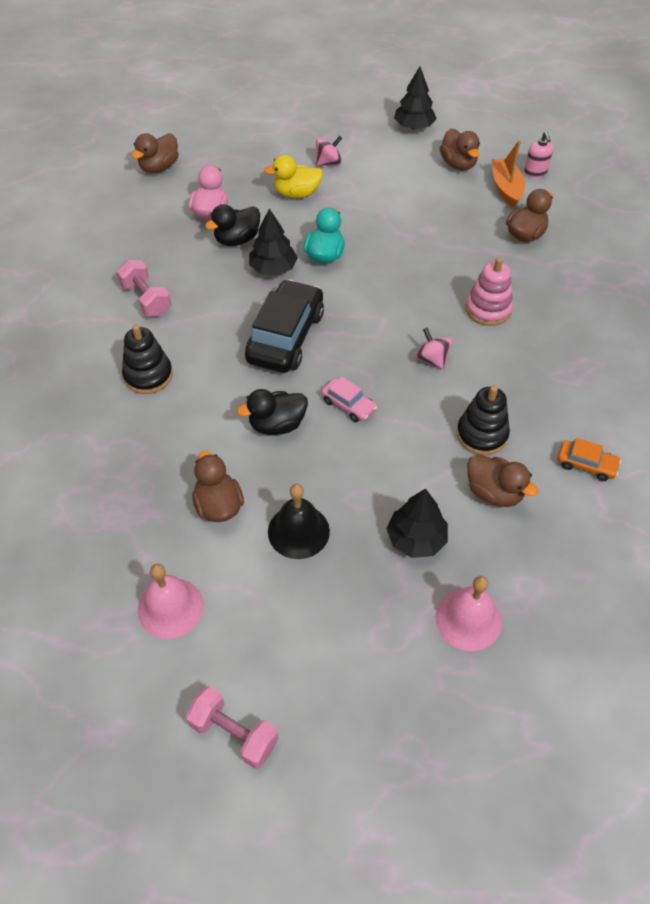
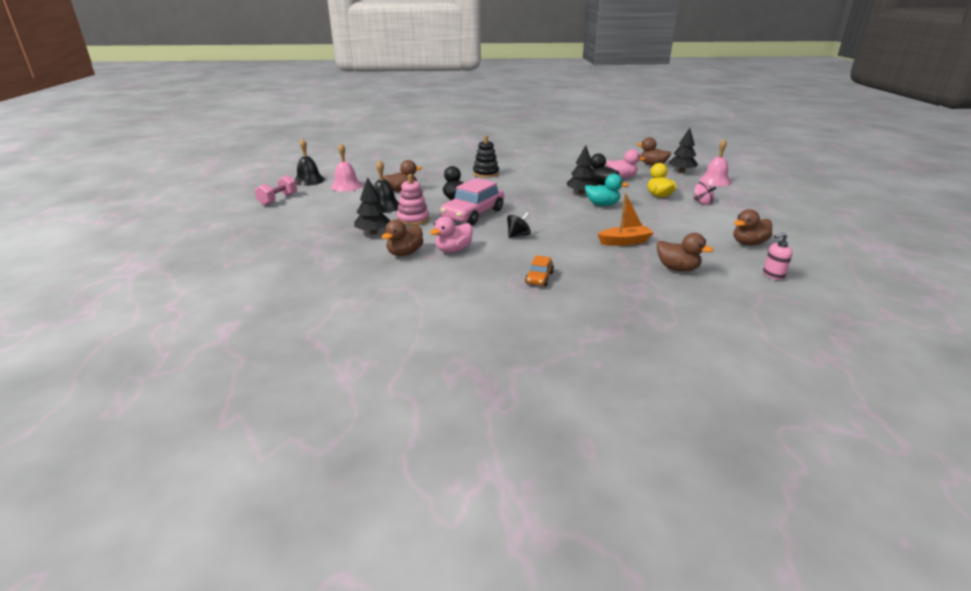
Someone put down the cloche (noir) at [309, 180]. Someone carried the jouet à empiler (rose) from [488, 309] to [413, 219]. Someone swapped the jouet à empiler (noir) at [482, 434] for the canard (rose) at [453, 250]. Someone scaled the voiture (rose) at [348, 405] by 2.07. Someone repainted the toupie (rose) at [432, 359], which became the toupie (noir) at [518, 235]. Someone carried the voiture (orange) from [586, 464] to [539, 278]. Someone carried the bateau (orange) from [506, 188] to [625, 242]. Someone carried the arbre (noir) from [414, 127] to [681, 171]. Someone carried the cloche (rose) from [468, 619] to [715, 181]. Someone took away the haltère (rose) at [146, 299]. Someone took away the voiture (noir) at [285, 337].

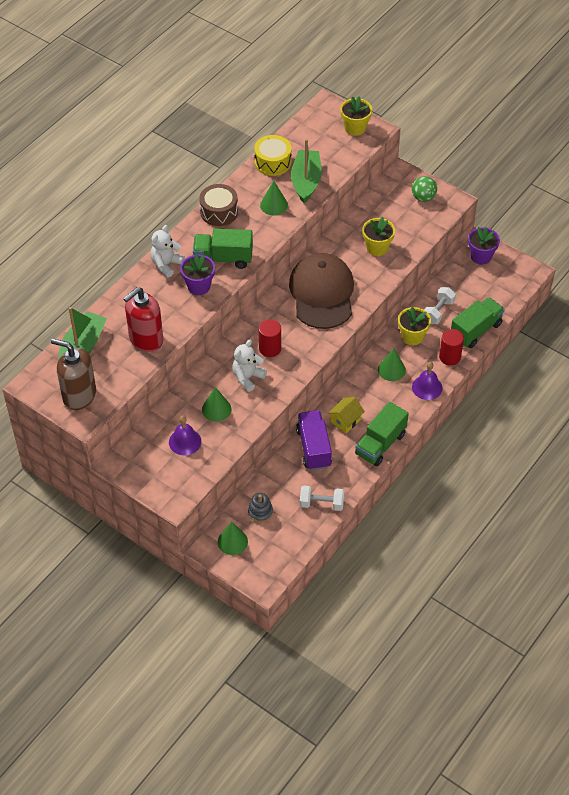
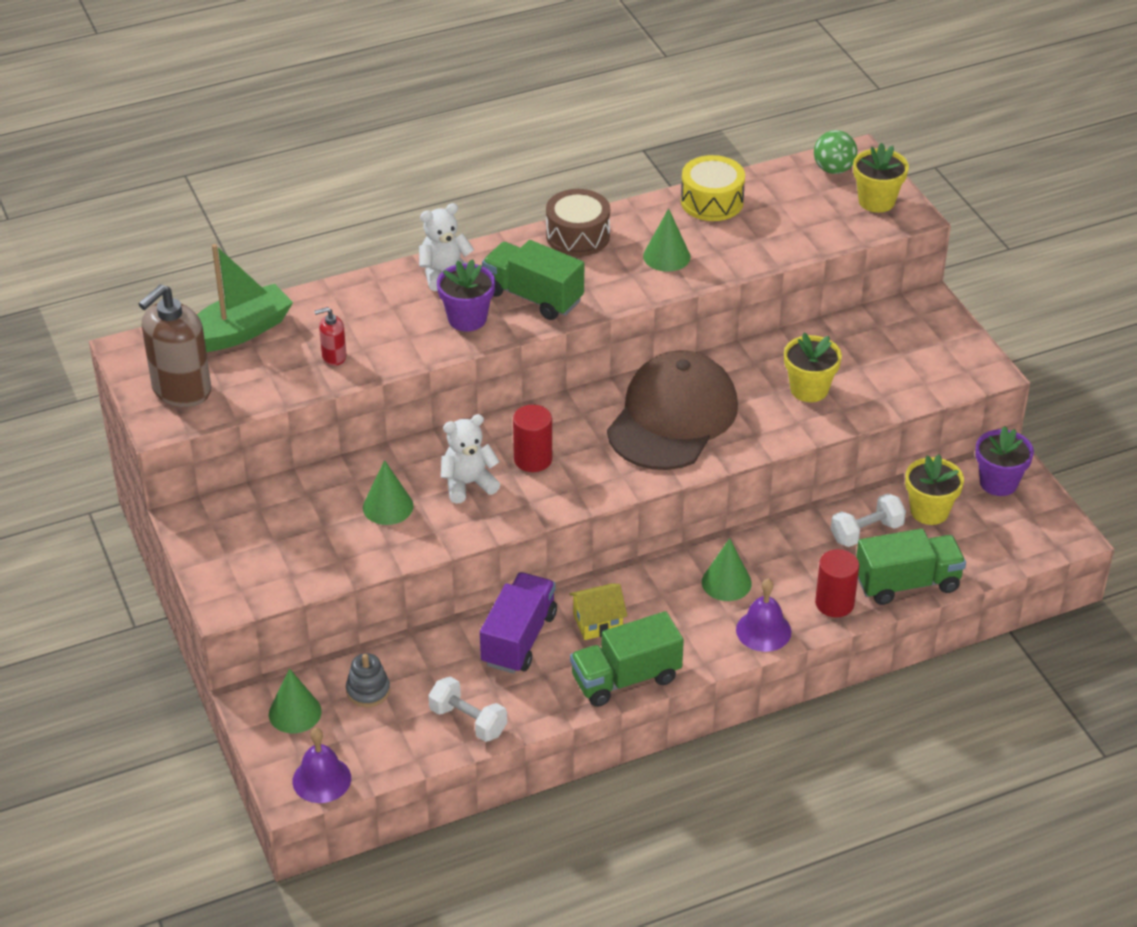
Someone rotated the distributeur de savon (marron) at [79, 395] by 105 degrees counterclockwise. Someone carried the cloche (violet) from [185, 441] to [321, 779]. Someone scaled the distributeur de savon (rouge) at [146, 339] by 0.47. Someone carried the balle (vert) from [423, 197] to [833, 169]. Someone carried the pot de fleurs (jaune) from [412, 336] to [929, 511]. Someone took away the bateau (vert) at [306, 181].

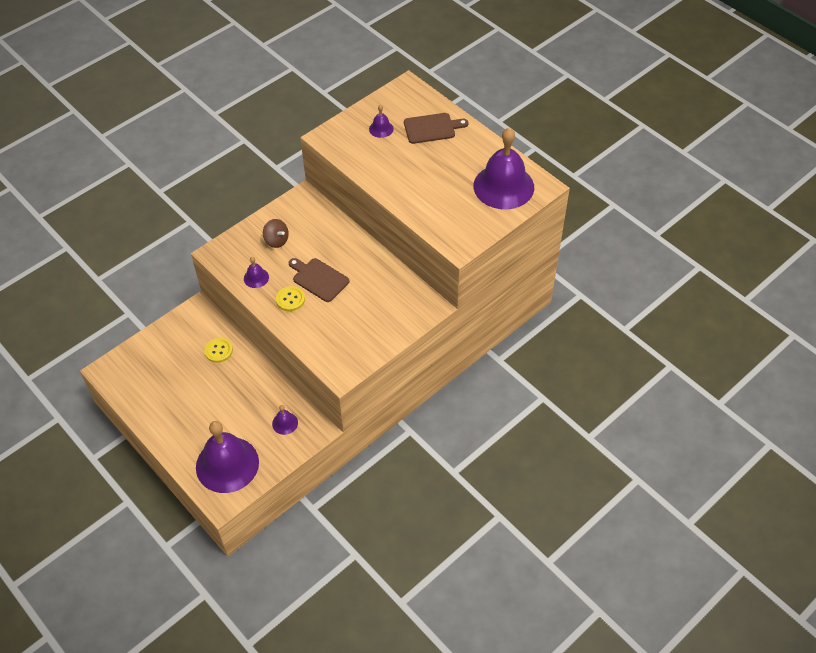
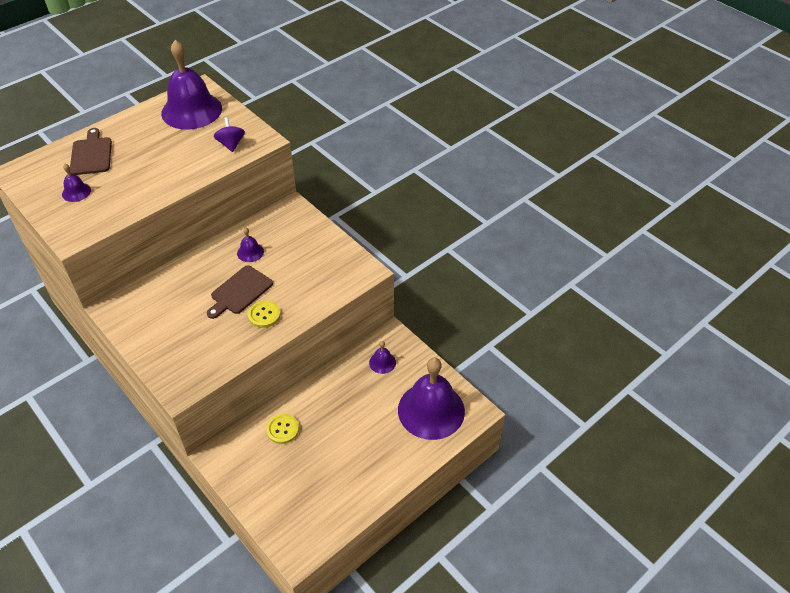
Someone put down the toupie (violet) at [231, 144]. Someone carried the cloche (violet) from [256, 278] to [250, 252]. Someone took away the toupie (marron) at [276, 240].

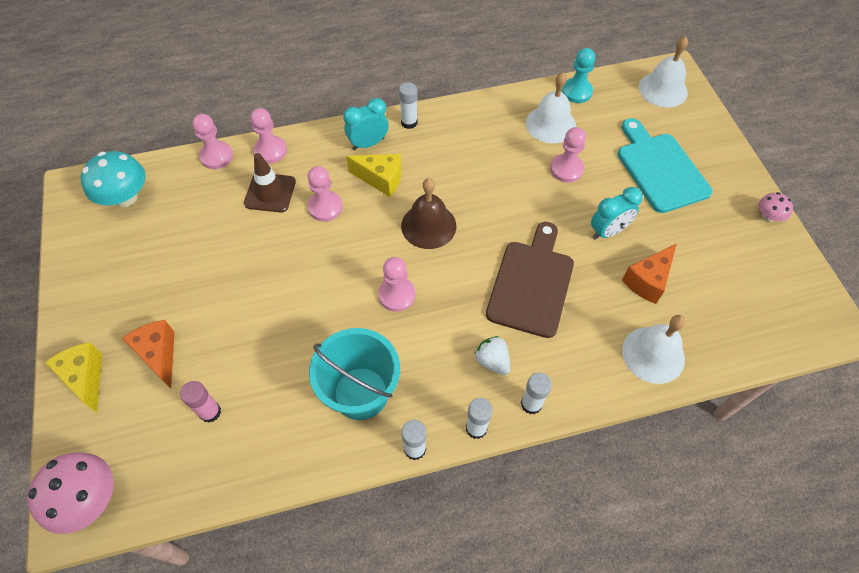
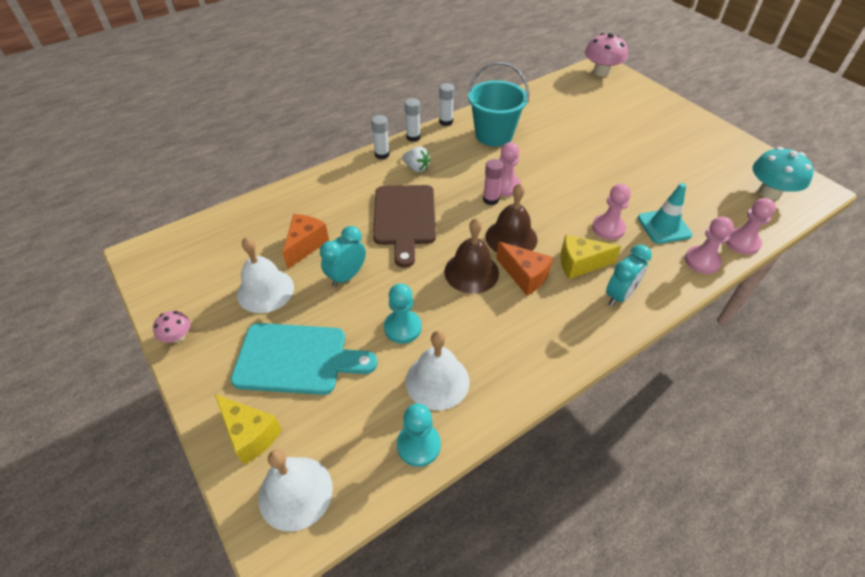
Someone carried the fromage (jaune) from [85, 378] to [250, 434]. Someone rotated the planche à découper (turquoise) at [660, 169] by 45 degrees counterclockwise. Someone carried the cloche (blanc) from [653, 354] to [265, 290]. Someone repainted the pion (rose) at [566, 169], which became the pion (turquoise) at [402, 328]. Someone put down the cloche (marron) at [471, 272]. Someone carried the bâton de colle (rose) from [210, 412] to [490, 199]. Someone carried the fromage (orange) from [158, 355] to [524, 276]. Someone repainted the cône de chantier (marron) at [270, 193], which became the cône de chantier (turquoise) at [664, 226]. Someone took away the bâton de colle (blanc) at [409, 122].

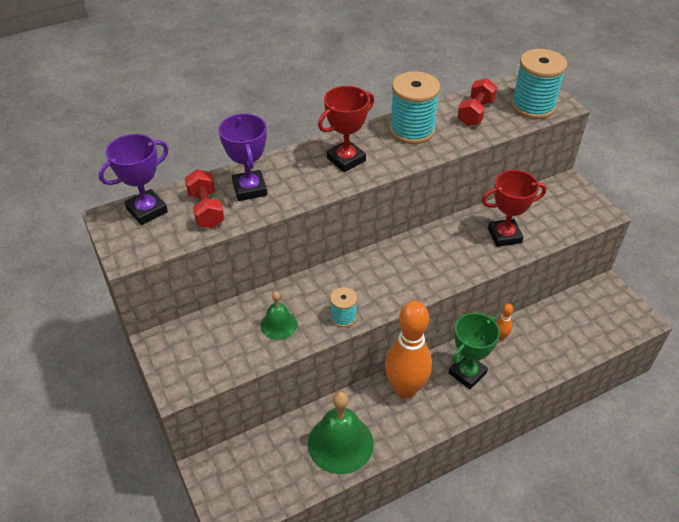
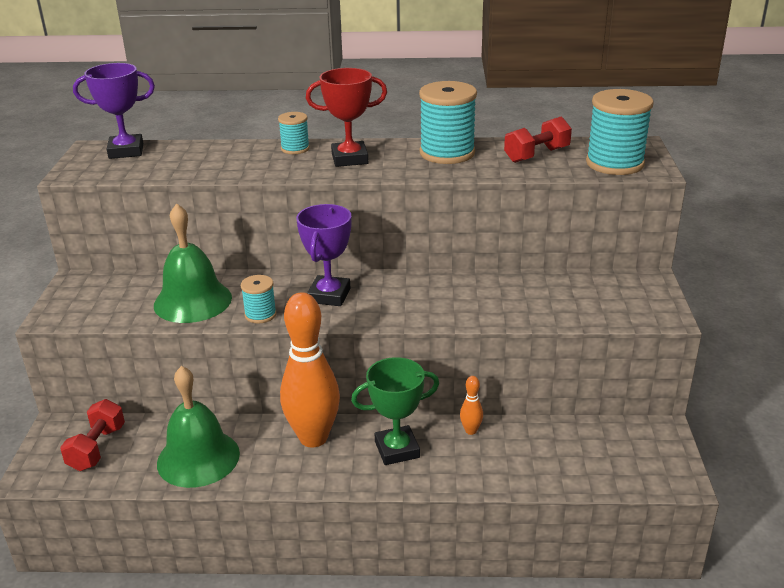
Someone carried the haltère (rouge) from [206, 209] to [97, 448]. Someone scaled the cloche (vert) at [278, 324] by 1.80. Someone put down the bobine (turquoise) at [295, 149]. Someone carried the trophée (violet) from [249, 189] to [329, 295]. Someone took away the trophée (rouge) at [504, 235].

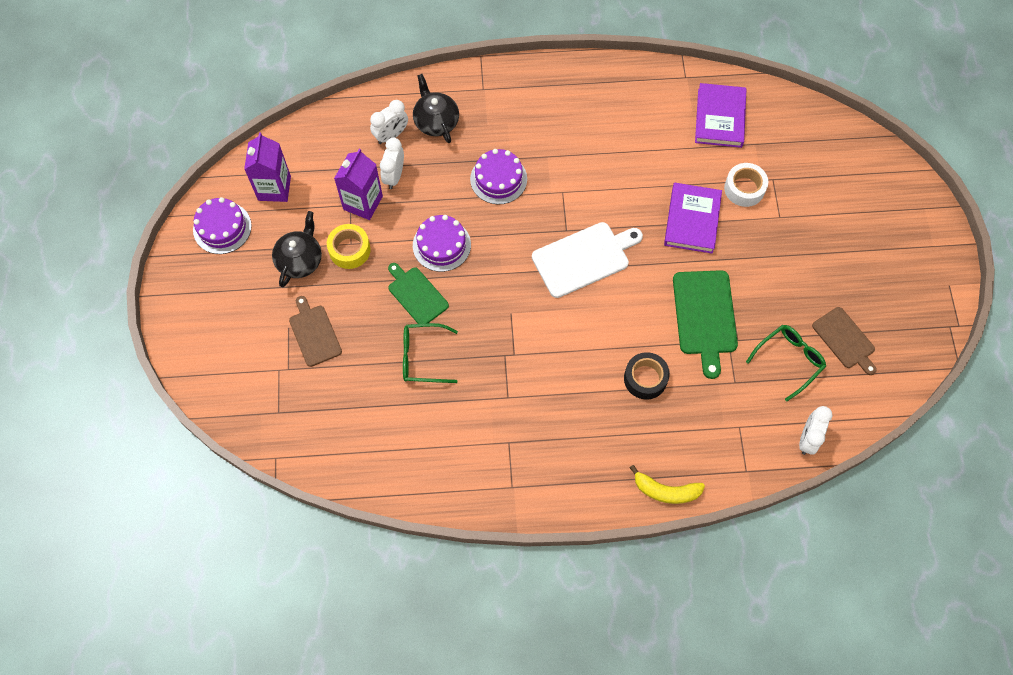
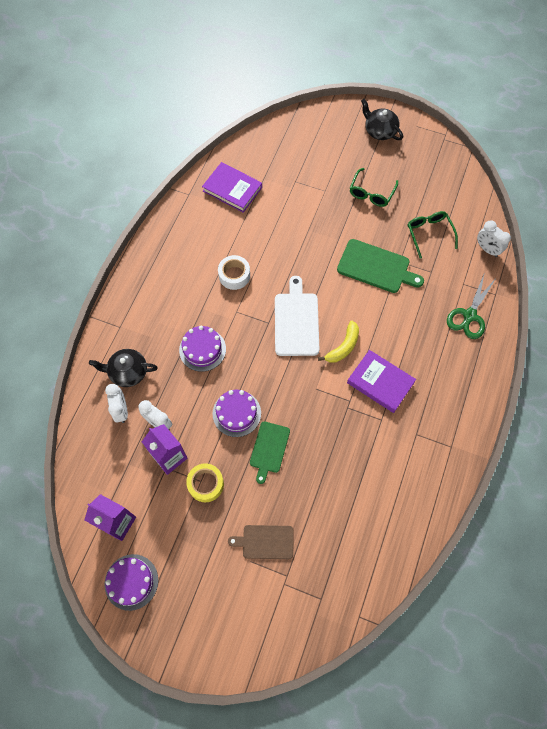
Someone carried the ruban adhésif (blanc) from [744, 188] to [234, 275]. Someone rotated the planche à découper (vert) at [416, 294] by 60 degrees counterclockwise. Someone carried the banane (jaune) from [666, 491] to [343, 346]. Someone carried the livre (violet) from [692, 220] to [380, 382]. Someone carried the lunettes (vert) from [422, 357] to [371, 193]. Someone carried the théière (noir) from [300, 260] to [379, 131]. Someone put down the ciseaux (vert) at [469, 316]. Someone took away the ruban adhésif (noir) at [645, 379]. Someone took away the planche à découper (marron) at [845, 340].

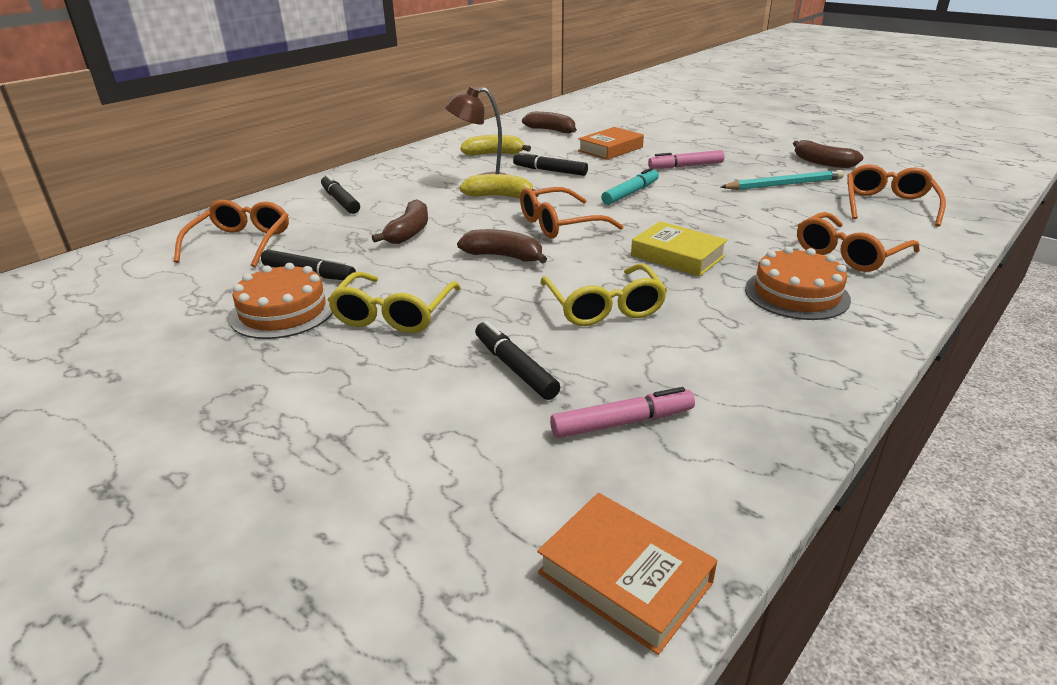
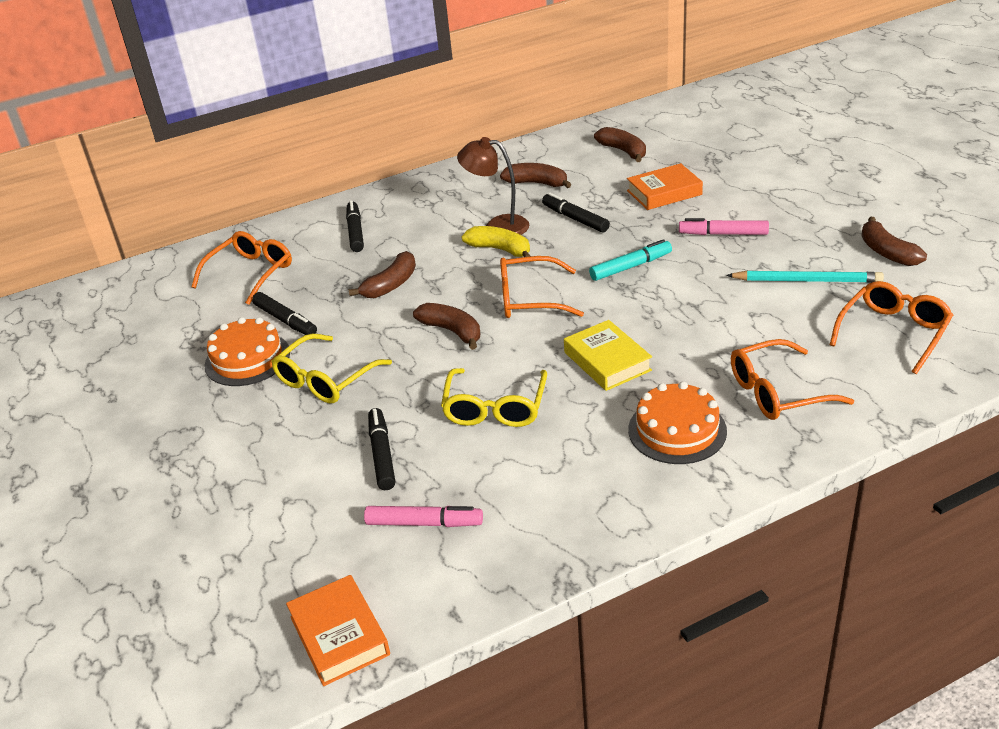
Someone repainted the banane (jaune) at [494, 154], which became the banane (marron) at [537, 183].

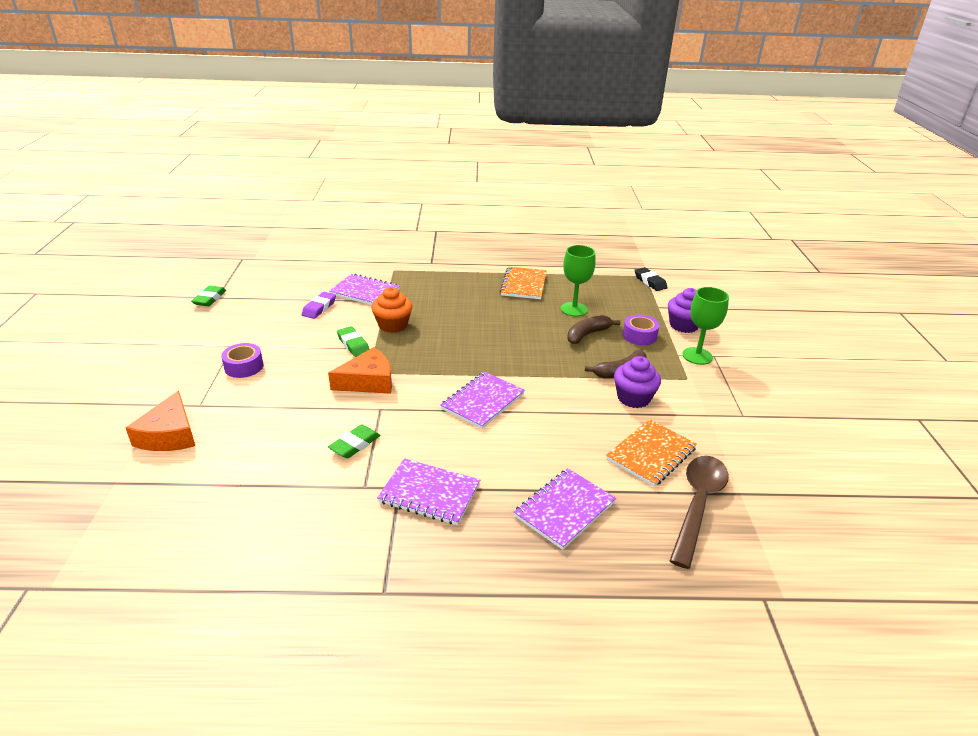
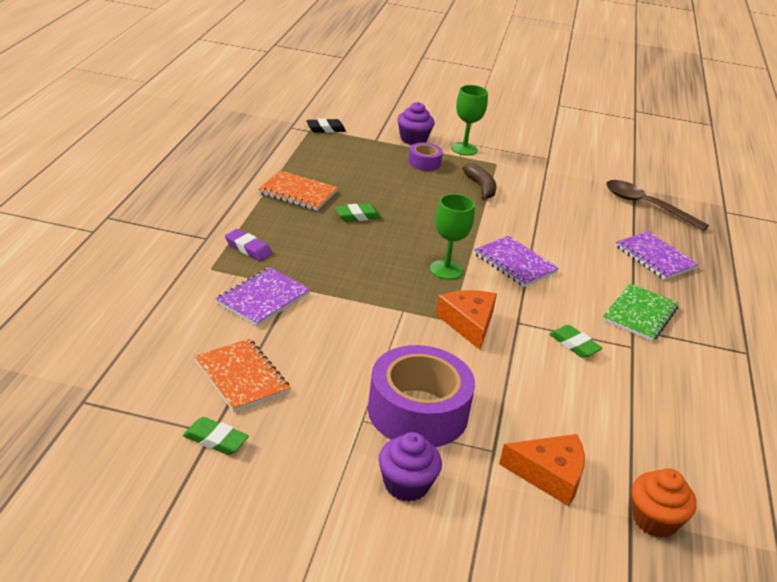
Someone carried the carnet (orange) from [651, 454] to [242, 377]. Someone carried the gomme (violet) from [319, 308] to [248, 248]. Someone carried the gomme (vert) from [353, 344] to [357, 216]. Someone scaled the ruban adhésif (violet) at [244, 367] by 2.10. Someone carried the muffin (violet) from [633, 398] to [406, 484]. Someone carried the verre à pied (vert) from [574, 309] to [446, 270]. Someone repainted the carnet (violet) at [429, 493], which became the carnet (vert) at [640, 314]. Someone carried the muffin (orange) from [393, 325] to [654, 520]. Someone took away the banane (marron) at [587, 334].

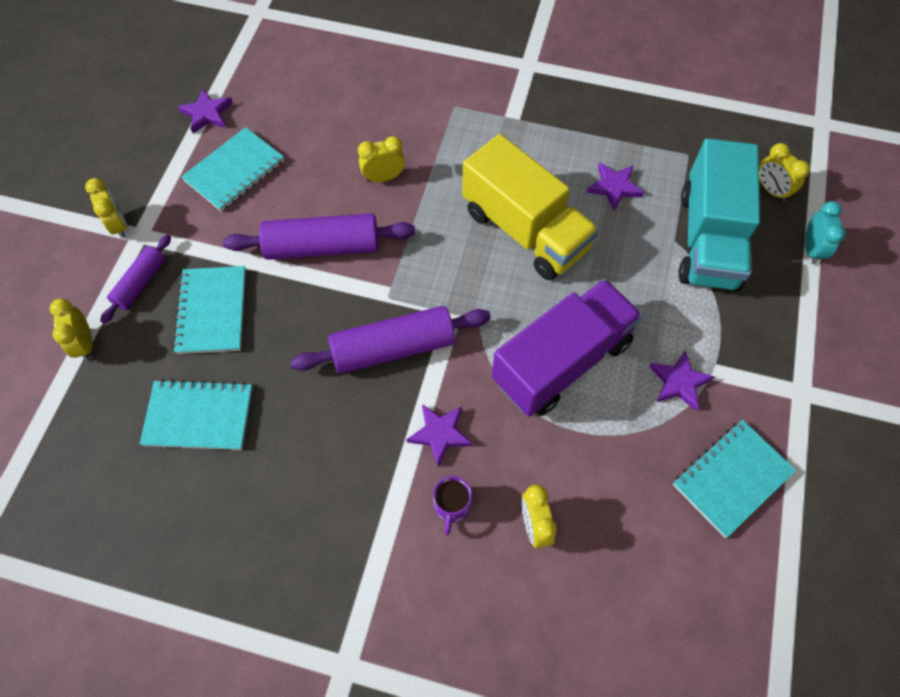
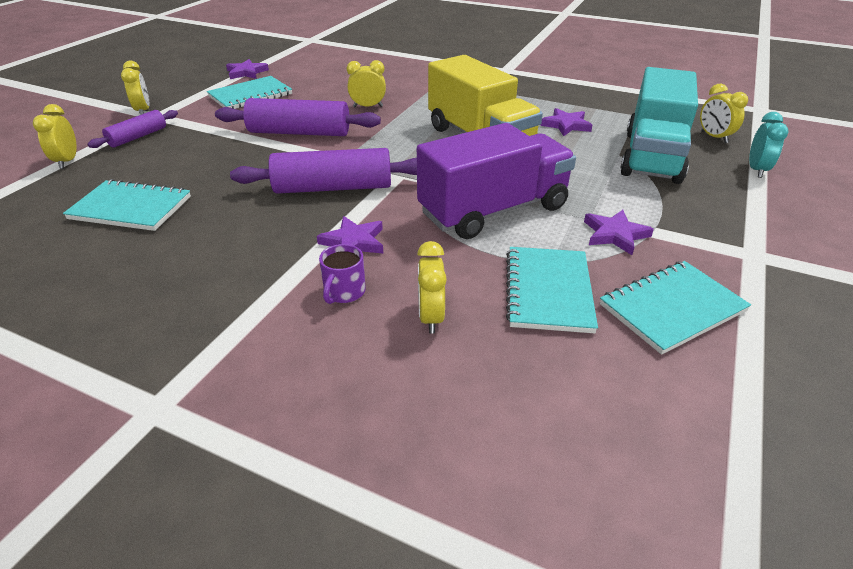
Someone carried the carnet (turquoise) from [212, 311] to [548, 291].

